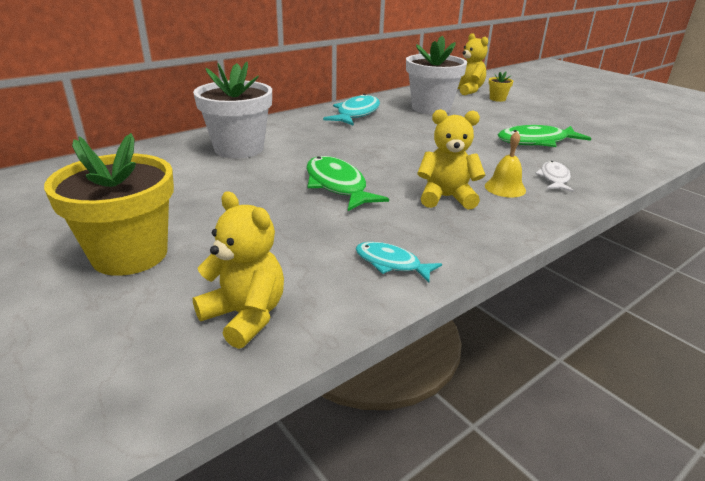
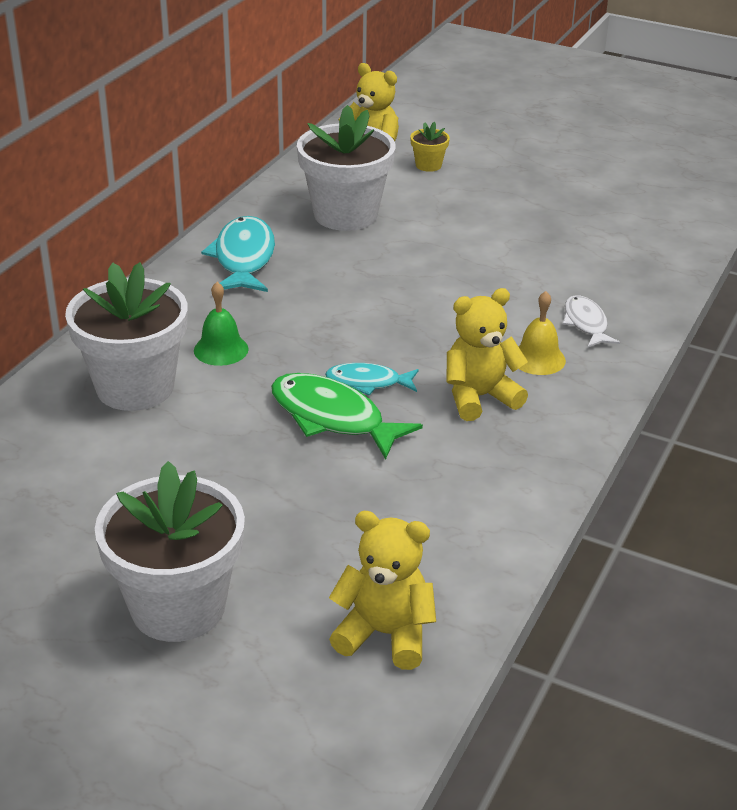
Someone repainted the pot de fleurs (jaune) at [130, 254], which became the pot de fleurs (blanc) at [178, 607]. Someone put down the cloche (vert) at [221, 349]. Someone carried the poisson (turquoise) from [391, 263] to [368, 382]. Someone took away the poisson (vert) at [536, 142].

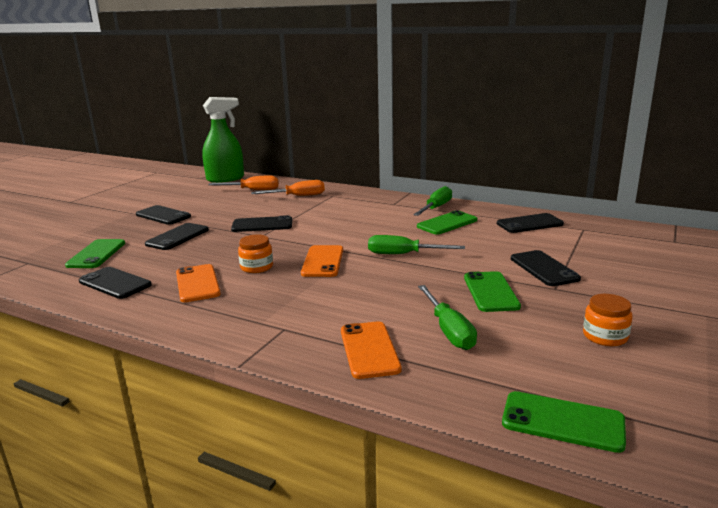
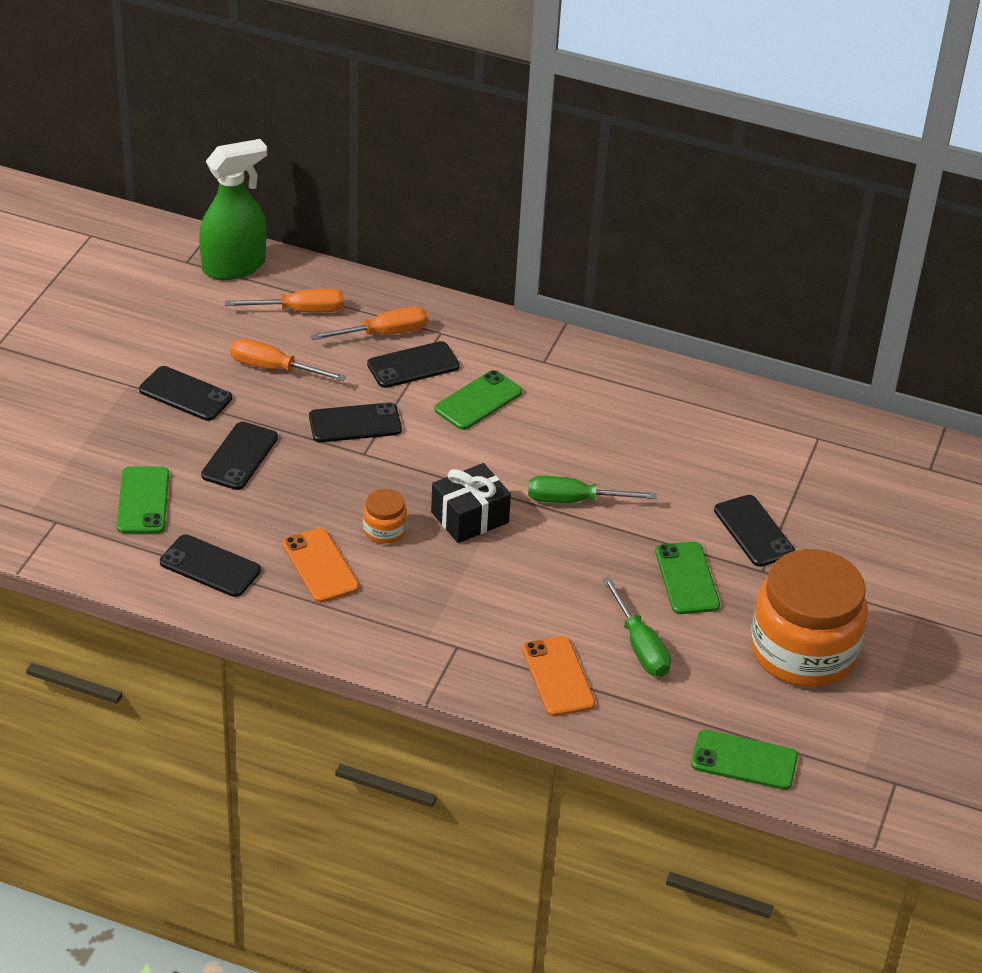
Someone put down the tournevis (orange) at [273, 368]. Someone carried the téléphone (noir) from [529, 224] to [413, 365]. Someone swapped the téléphone (orange) at [323, 261] for the cadeau (noir) at [470, 517]. Someone carried the téléphone (vert) from [447, 223] to [478, 401]. Someone scaled the bocal (orange) at [605, 336] by 2.39. Someone took away the tournevis (vert) at [436, 208].

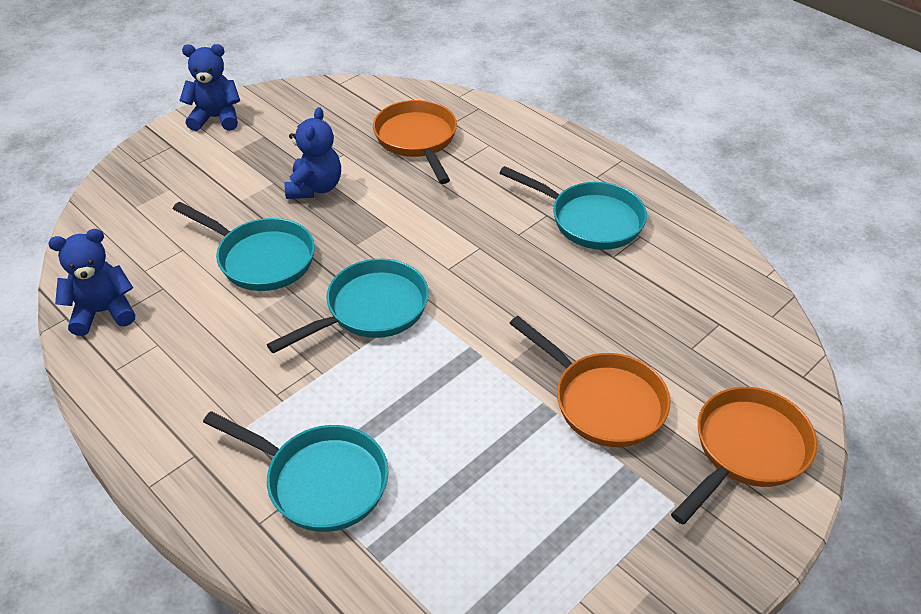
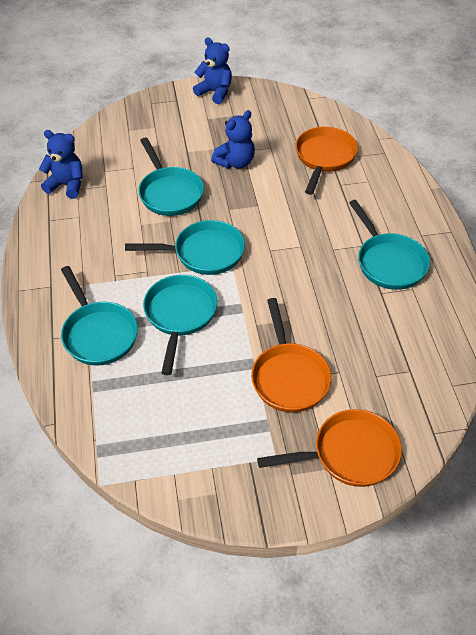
Someone put down the poêle (turquoise) at [180, 315].

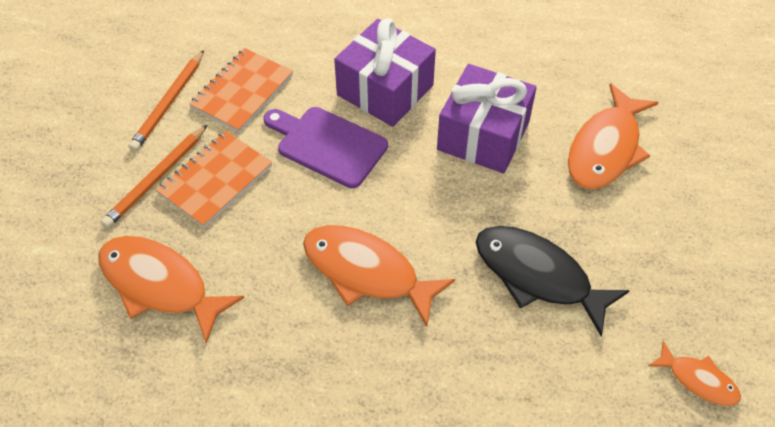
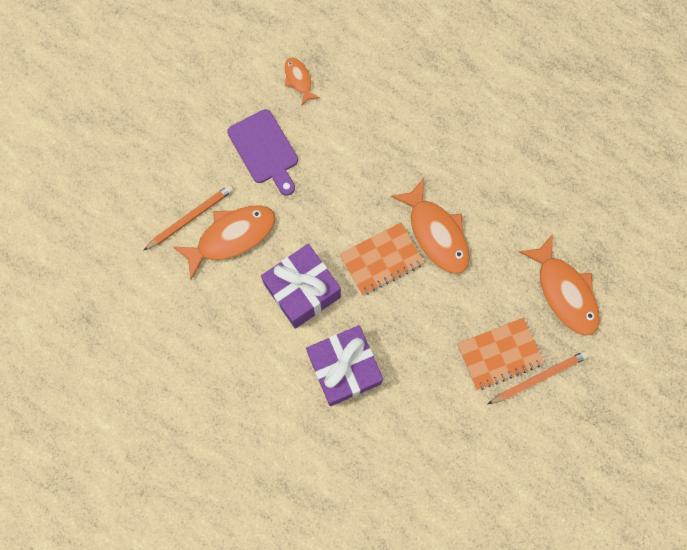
Someone carried the crayon (orange) from [169, 103] to [191, 218]. Someone carried the planche à découper (violet) from [327, 145] to [264, 150]. Someone carried the carnet (orange) from [242, 91] to [381, 259]. Someone took away the poisson (noir) at [537, 276].

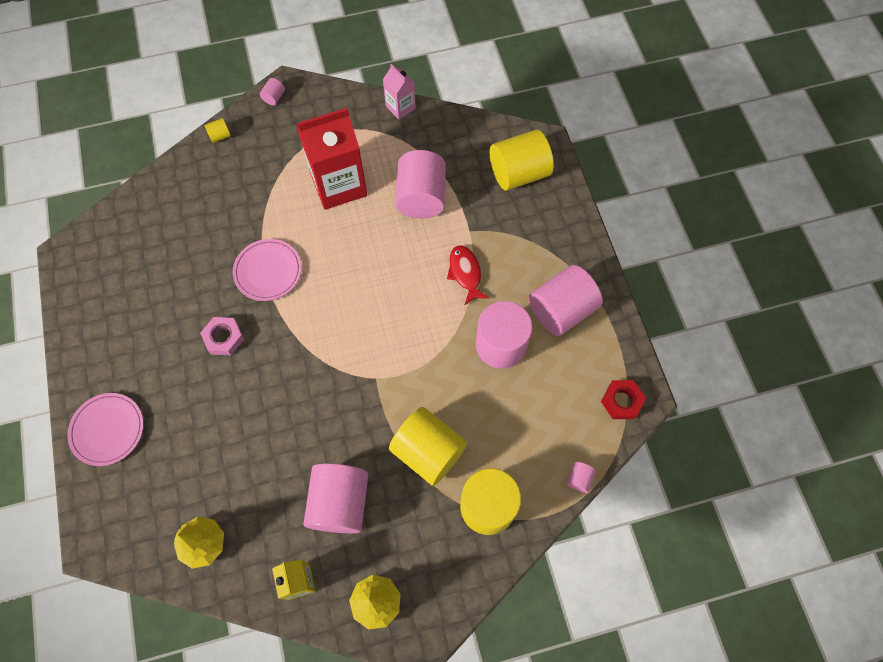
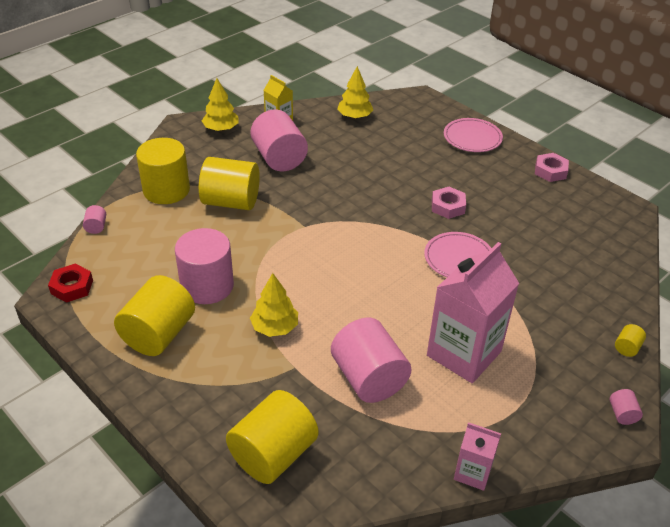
Someone repainted the cylindre (rose) at [561, 310], which became the cylindre (jaune) at [158, 334]. Someone swapped the poisson (rouge) at [465, 273] for the arbre (jaune) at [275, 327]. Someone repainted the brique de lait (rouge) at [339, 185], which became the brique de lait (rose) at [464, 353]. Someone put down the écrou (rose) at [550, 171].

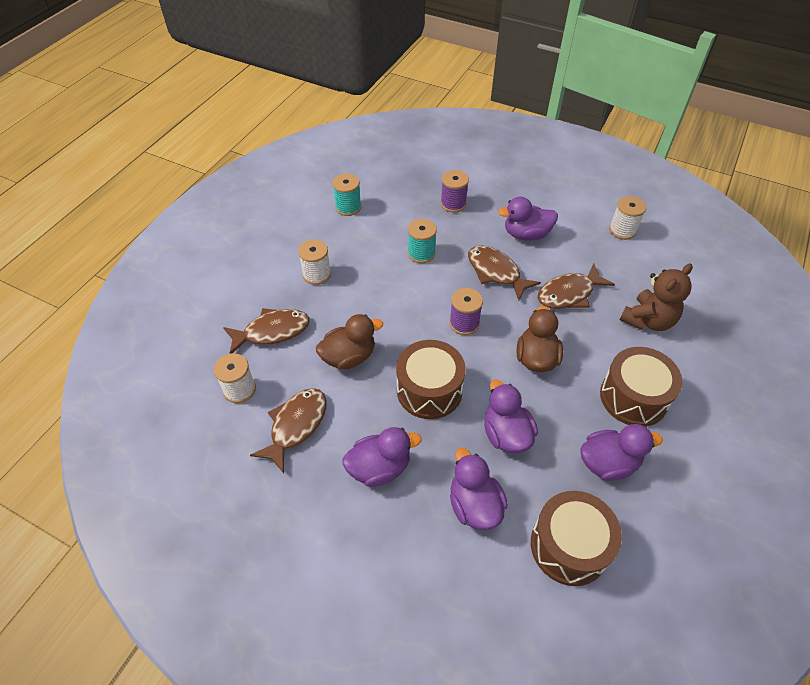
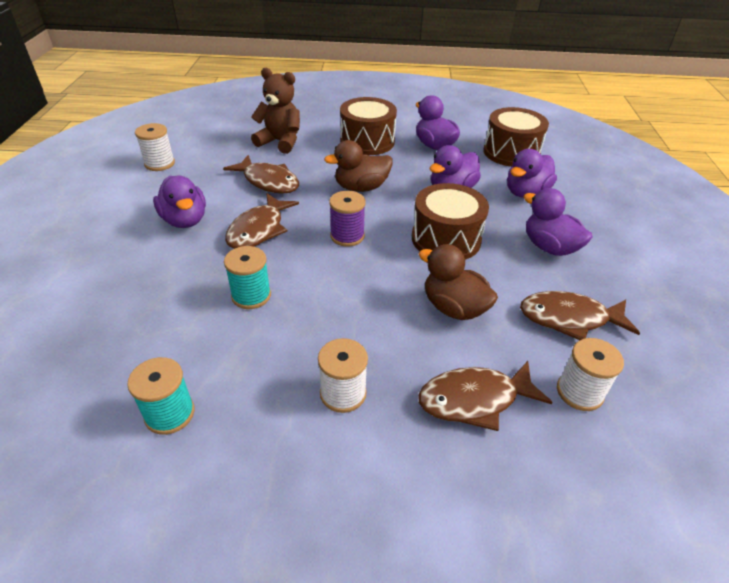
Someone rotated the poisson (marron) at [272, 331] by 60 degrees counterclockwise. Someone took away the bobine (violet) at [453, 204].

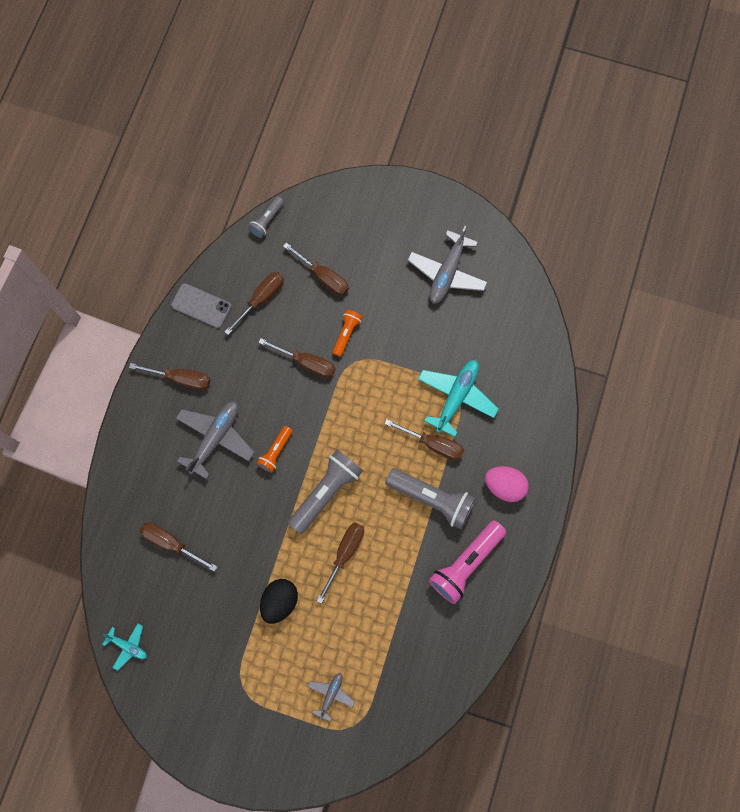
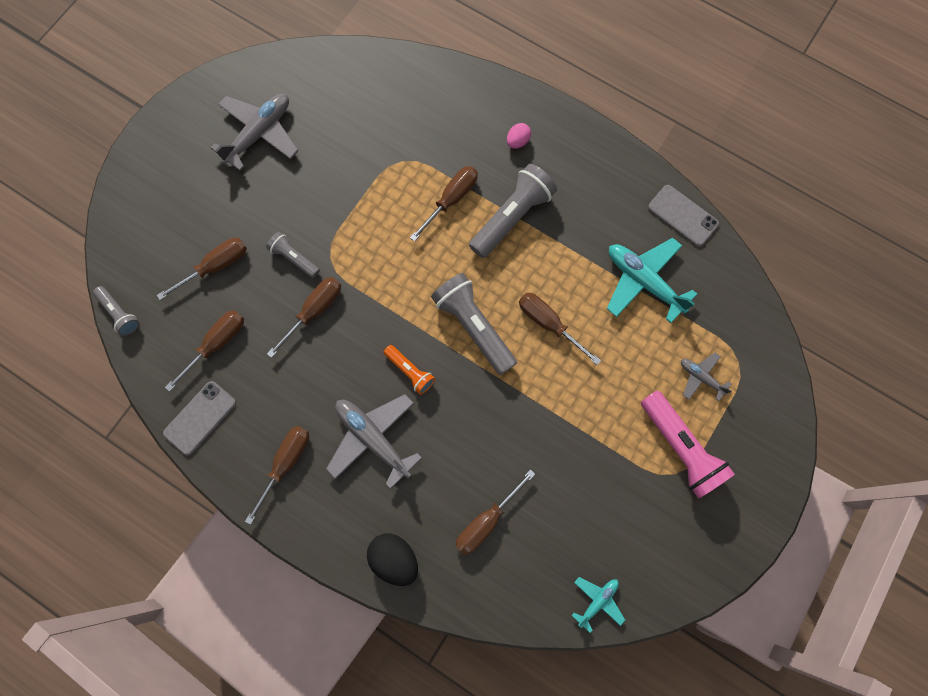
Someone rotated the tournevis (marron) at [261, 299] by 75 degrees clockwise. Someone rotated the avion (gris) at [447, 273] by 90 degrees counterclockwise. Someone repainted the lampe de poche (orange) at [346, 334], which became the lampe de poche (gris) at [294, 258]. Someone carried the œuf (noir) from [280, 601] to [394, 559]. Someone scaled the œuf (rose) at [504, 486] by 0.58. Someone carried the avion (turquoise) from [456, 397] to [643, 281]. Someone carried the lampe de poche (rose) from [465, 563] to [680, 448]. Someone put down the téléphone (gris) at [682, 215].

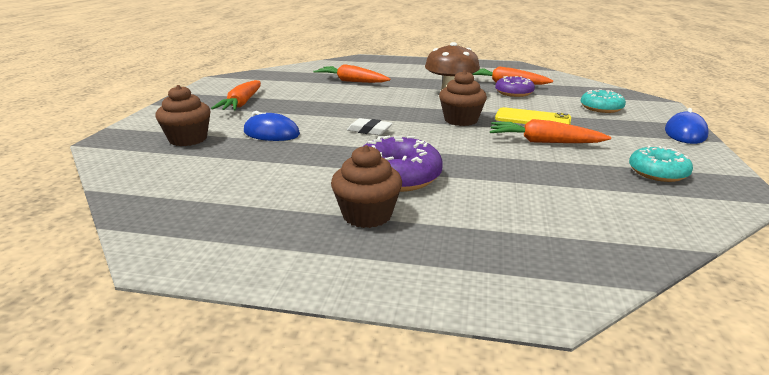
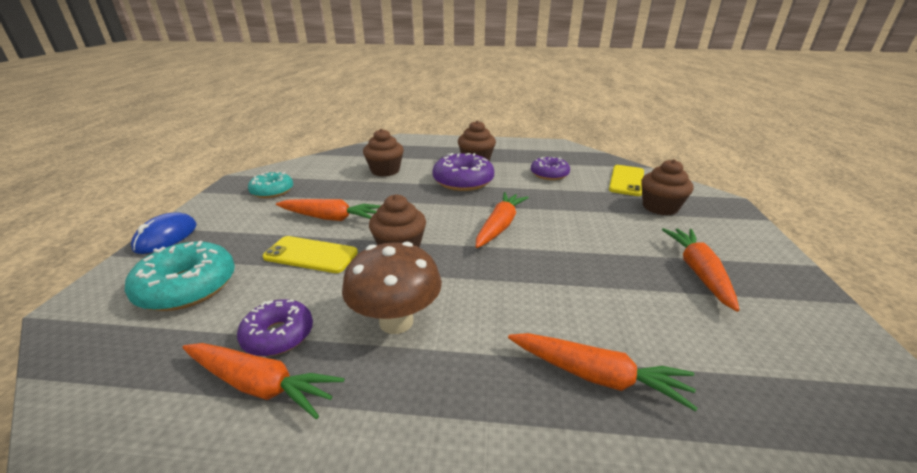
Someone scaled the beignet (turquoise) at [601, 108] by 1.54. Someone put down the muffin (marron) at [385, 171]. Someone swapped the gomme (blanc) at [369, 130] for the carotte (orange) at [500, 226]. Someone put down the beignet (violet) at [549, 174]. Someone put down the téléphone (jaune) at [626, 180]. Someone took away the souris (bleu) at [271, 133].

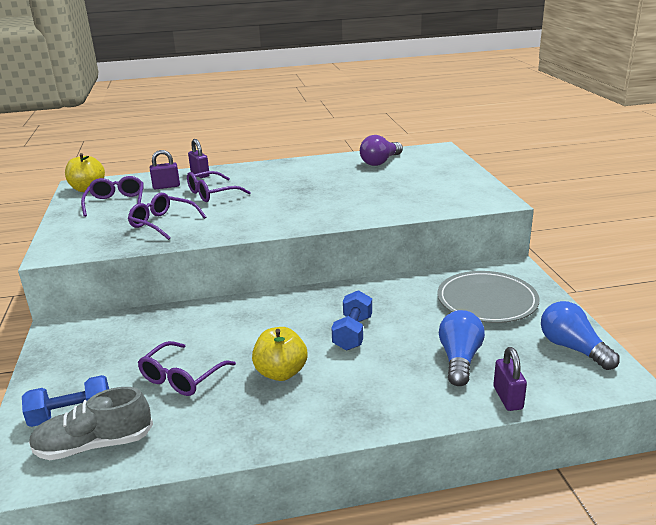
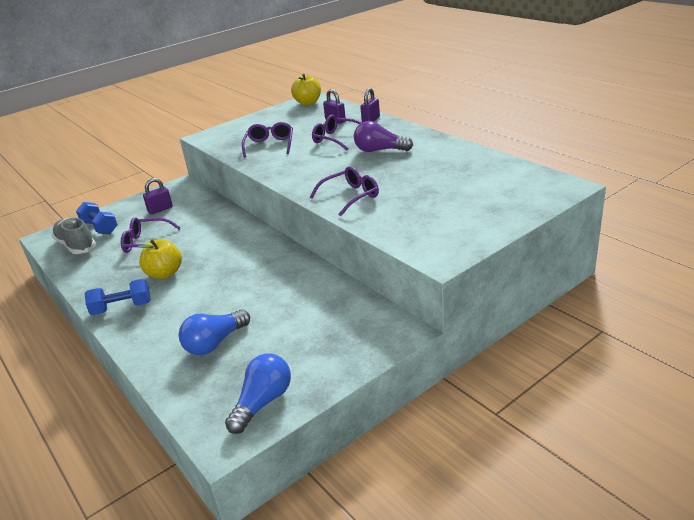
Someone carried the haltère (bleu) from [353, 333] to [122, 308]. Someone carried the cadenas (violet) from [507, 398] to [160, 209]. Someone rotated the ampoule (bleu) at [459, 359] by 150 degrees clockwise. Someone carried the lunettes (violet) from [116, 202] to [350, 196]. Someone carried the ampoule (violet) from [380, 162] to [379, 150]. Someone took away the assiette (gris) at [487, 301].

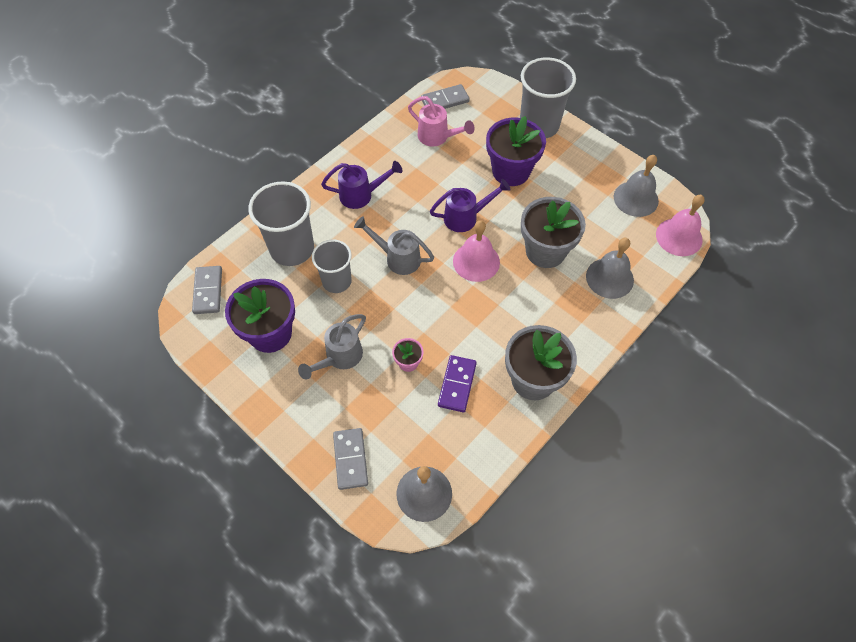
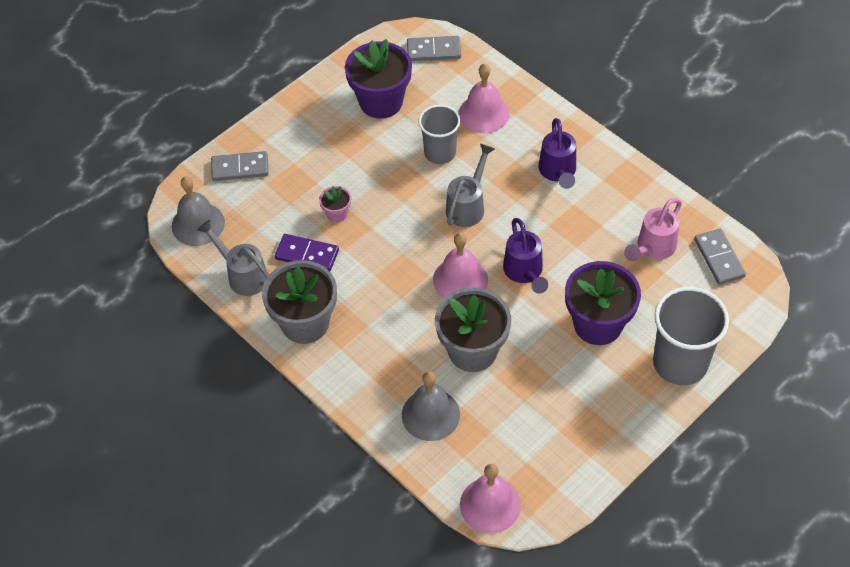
Someone carried the arrosoir (gris) from [339, 358] to [243, 275]. Someone swapped the gobelet (gris) at [292, 249] for the cloche (rose) at [484, 113]. Someone took away the cloche (gris) at [636, 198].

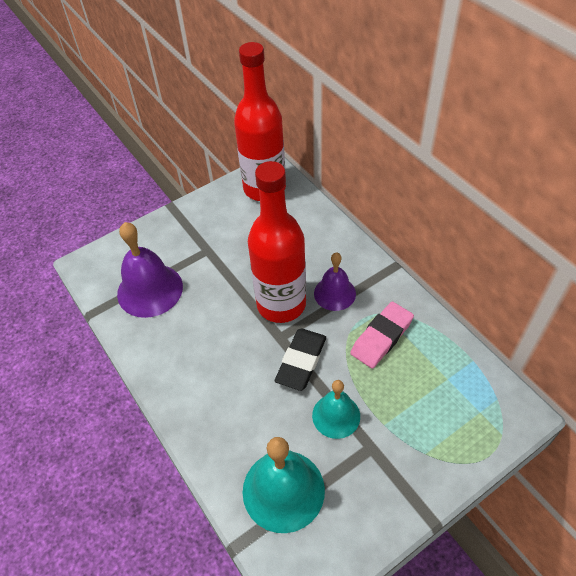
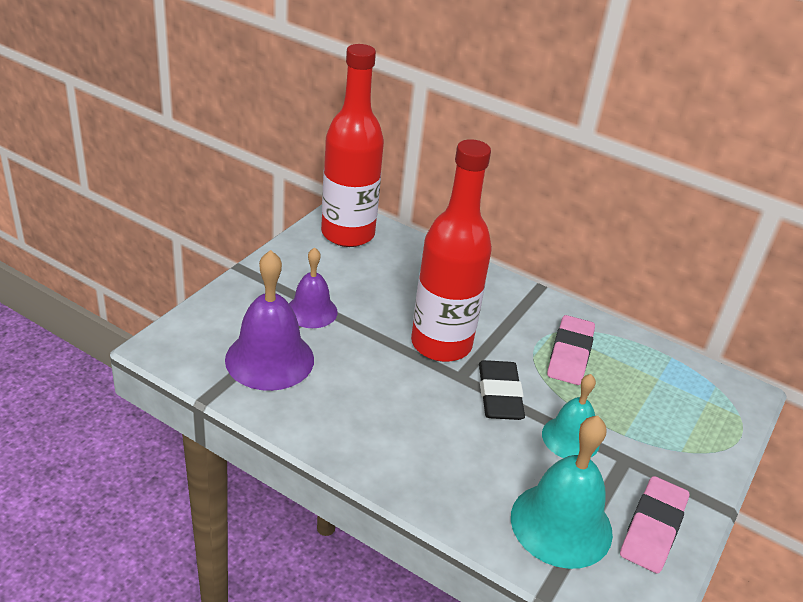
Someone carried the cloche (violet) from [334, 293] to [311, 311]. Someone put down the gomme (rose) at [653, 528].

